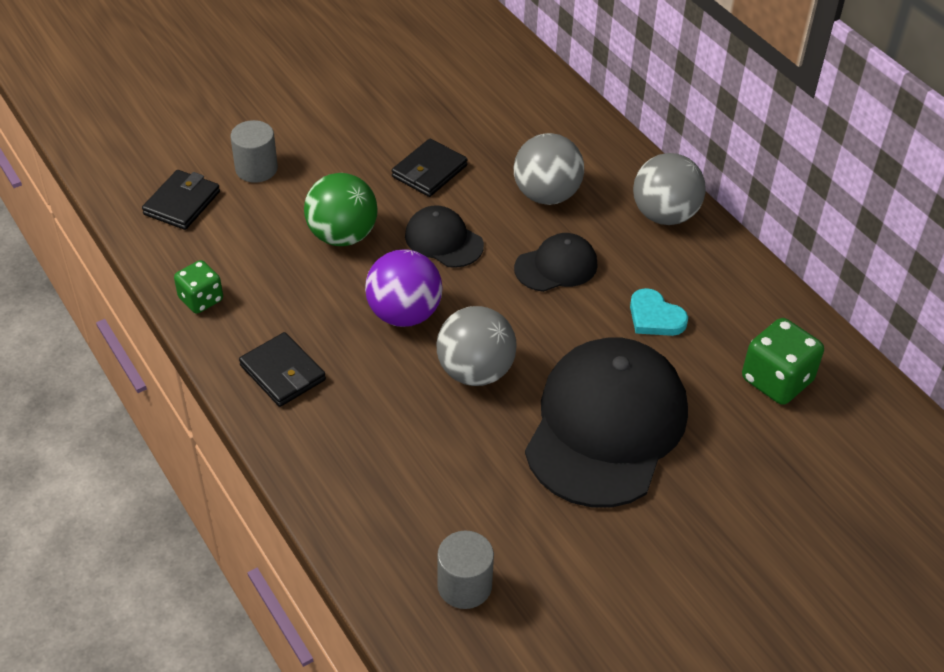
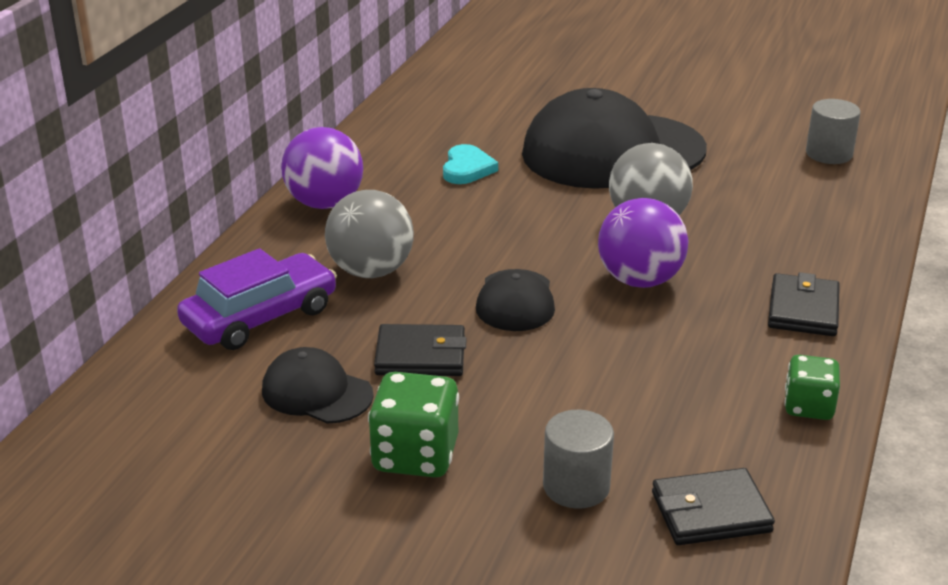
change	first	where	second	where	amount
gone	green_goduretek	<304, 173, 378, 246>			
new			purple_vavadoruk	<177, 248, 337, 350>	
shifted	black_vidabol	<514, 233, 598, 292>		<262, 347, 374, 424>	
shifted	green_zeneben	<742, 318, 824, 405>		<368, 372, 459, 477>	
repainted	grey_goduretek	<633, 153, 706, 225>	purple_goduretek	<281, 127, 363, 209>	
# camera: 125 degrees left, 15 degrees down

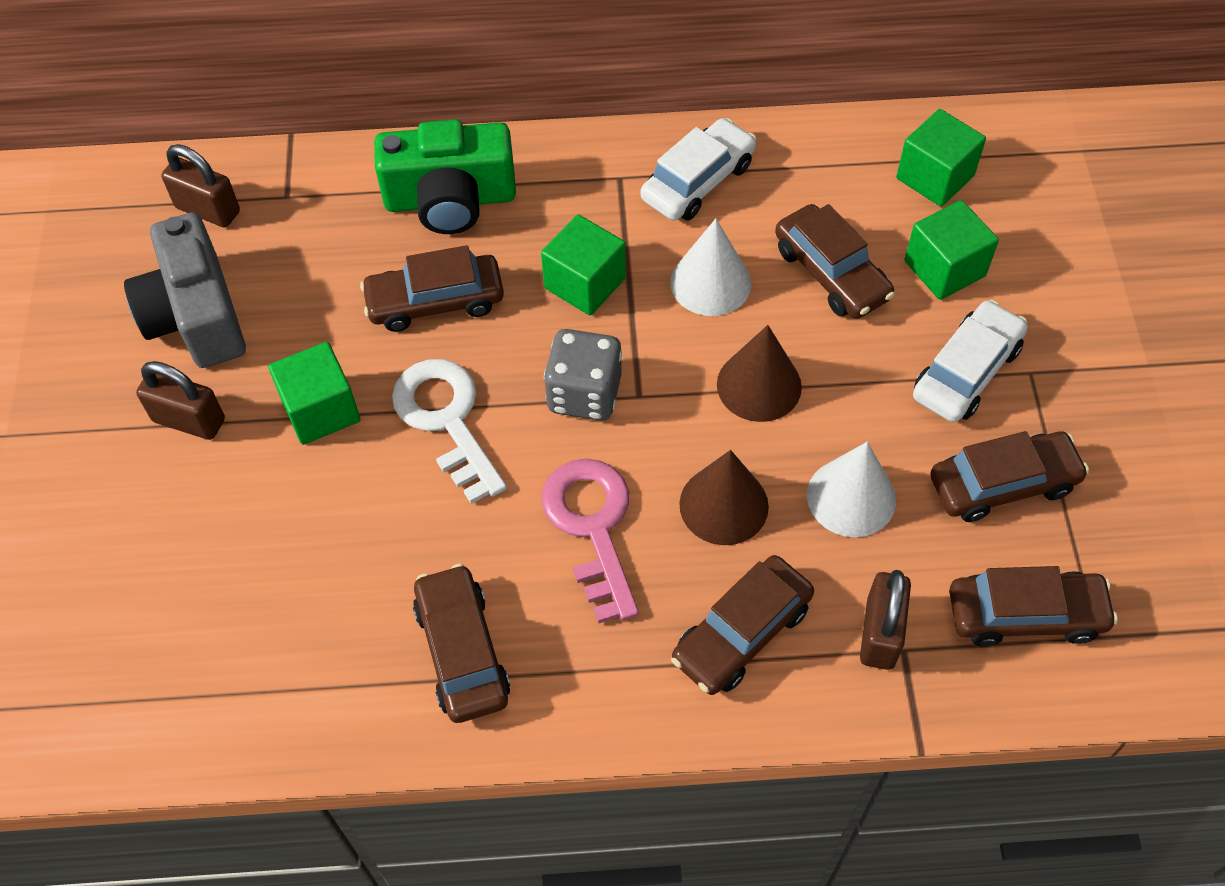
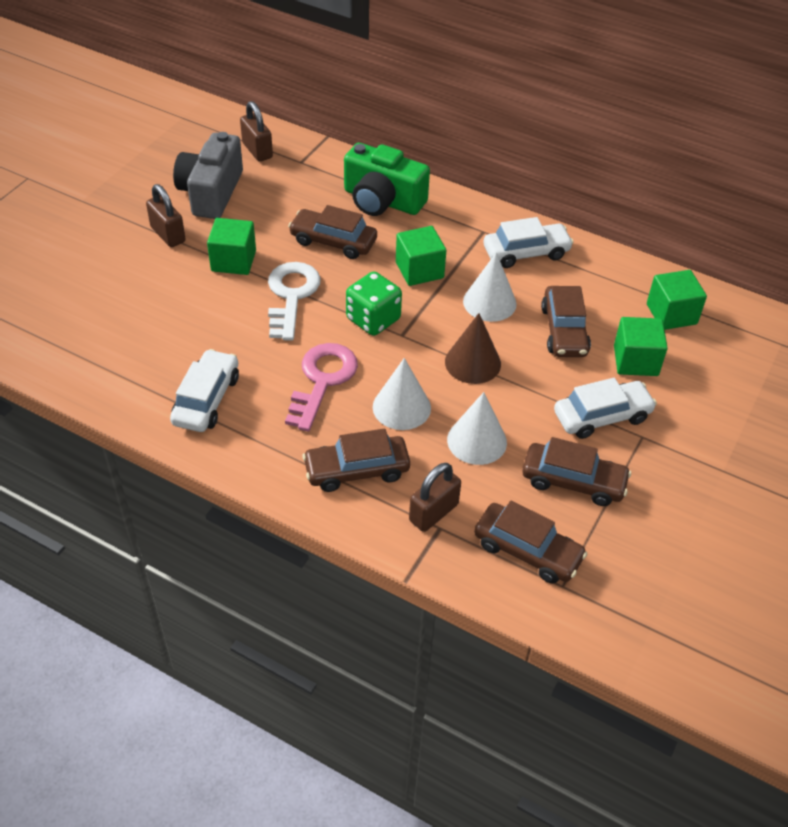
change	first	where	second	where	amount
repainted	brown_vavadoruk	<413, 564, 510, 723>	white_vavadoruk	<170, 349, 239, 432>	
repainted	grey_zeneben	<544, 329, 622, 421>	green_zeneben	<346, 272, 402, 336>	
repainted	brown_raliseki	<679, 450, 769, 545>	white_raliseki	<373, 358, 431, 430>	
# camera: 30 degrees right, 10 degrees down

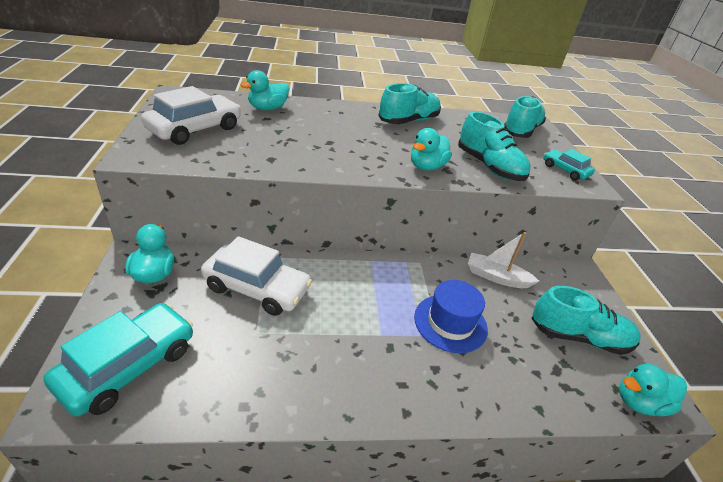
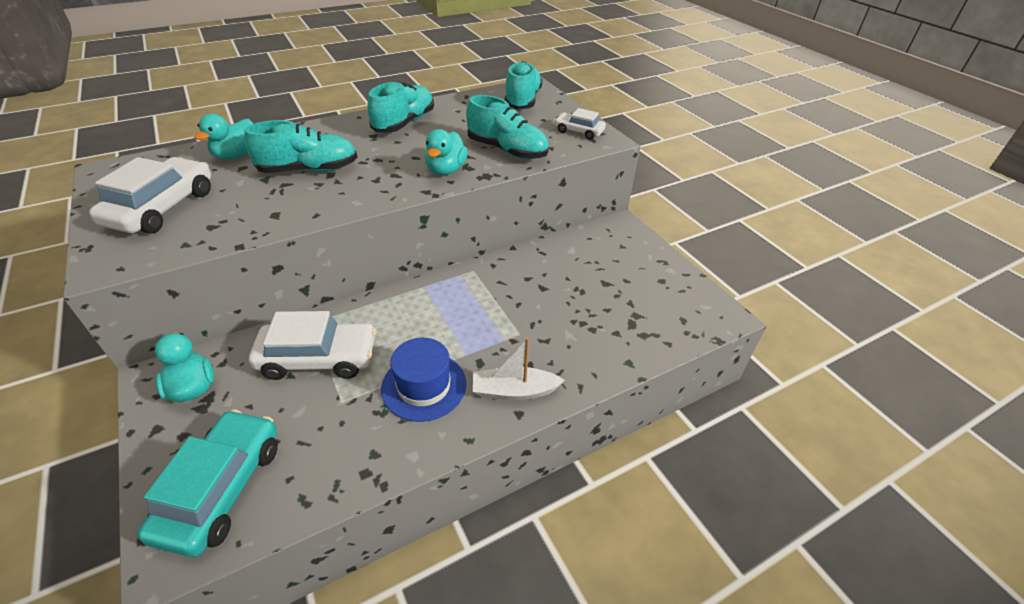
change	first	where	second	where	amount
gone	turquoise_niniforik	<619, 364, 687, 416>			
shifted	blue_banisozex	<414, 280, 488, 353>		<381, 338, 466, 422>	
shifted	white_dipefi	<468, 232, 539, 288>		<473, 337, 565, 400>	
shifted	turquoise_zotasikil	<531, 286, 641, 355>		<244, 120, 357, 173>	
repainted	turquoise_vavadoruk	<543, 149, 595, 181>	white_vavadoruk	<554, 108, 606, 140>	
# camera: 20 degrees left, 5 degrees up

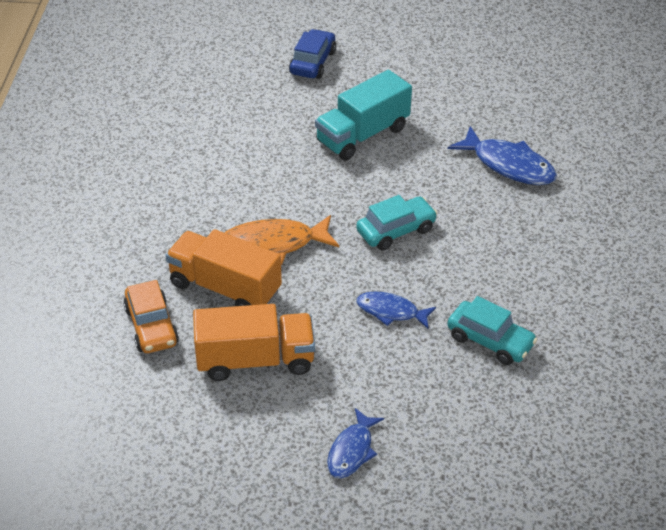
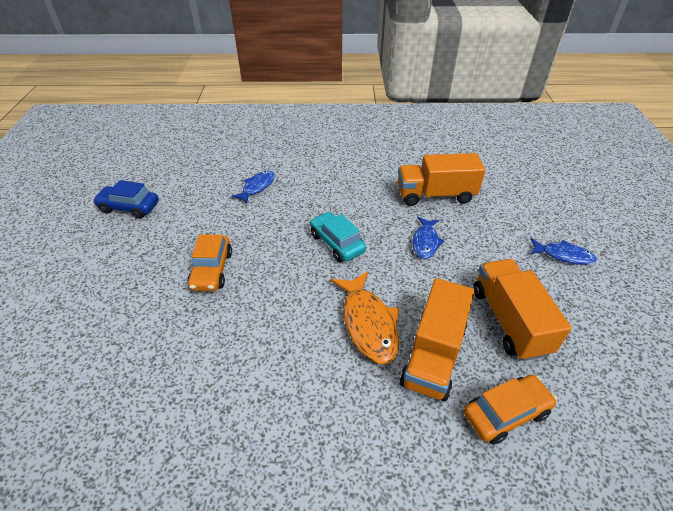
change	first	where	second	where	amount
shifted	blue_vavadoruk	<289, 29, 336, 79>		<93, 180, 159, 219>	
swapped	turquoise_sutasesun	<315, 70, 412, 161>	orange_vavadoruk	<187, 234, 232, 291>	
swapped	turquoise_vavadoruk	<447, 296, 538, 365>	orange_sutasesun	<398, 153, 485, 206>	
scaled	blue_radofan	<448, 126, 557, 185>		<231, 171, 275, 203>	x0.63
# camera: 95 degrees left, 0 degrees up

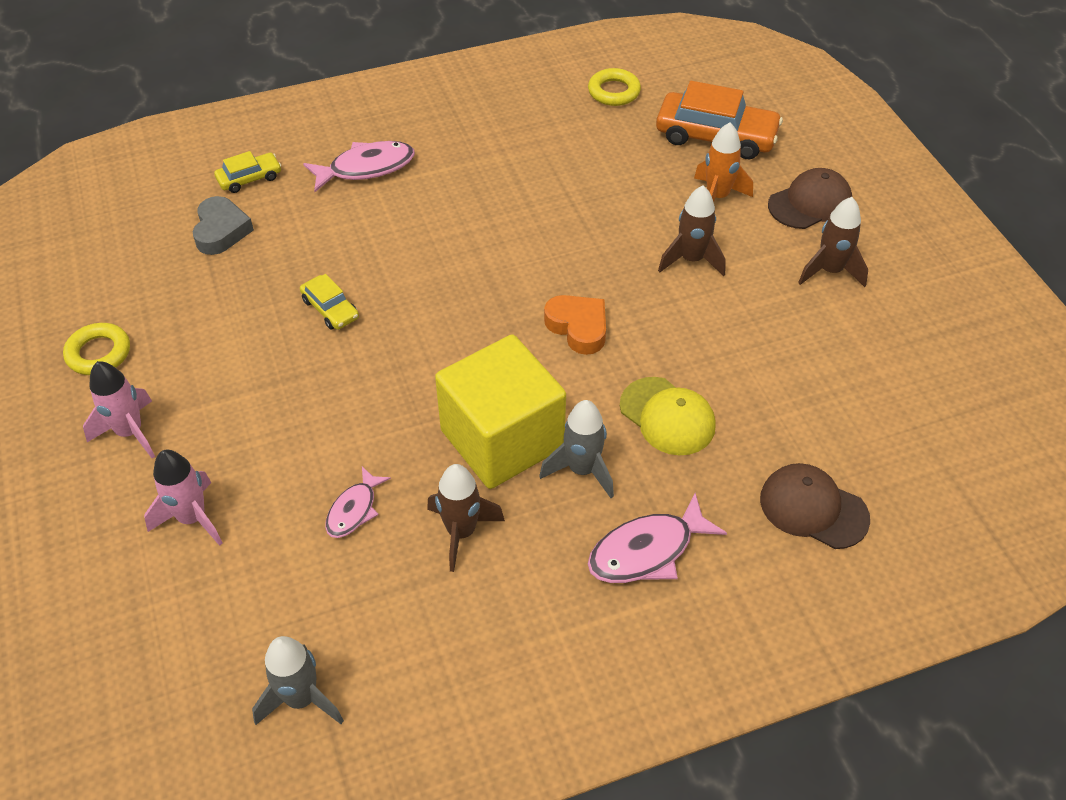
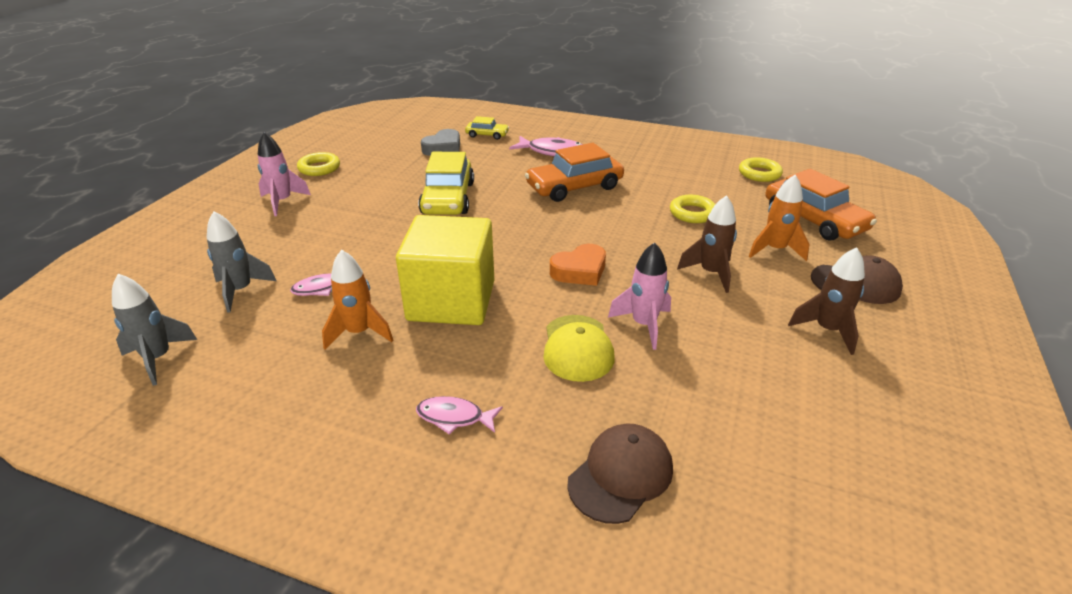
change	first	where	second	where	amount
new			orange_vavadoruk	<525, 143, 624, 202>	
new			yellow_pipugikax	<670, 195, 715, 223>	
shifted	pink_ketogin	<144, 450, 223, 546>		<608, 242, 671, 350>	
shifted	grey_ketogin	<539, 400, 614, 498>		<207, 211, 277, 312>	
repainted	brown_ketogin	<427, 464, 505, 572>	orange_ketogin	<322, 250, 393, 350>	
rotated	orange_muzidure	<544, 295, 606, 355>		<550, 244, 606, 286>	60 degrees clockwise
rotated	brown_vidabol	<760, 463, 870, 549>		<567, 424, 673, 524>	60 degrees clockwise
scaled	yellow_vavadoruk	<300, 274, 359, 330>		<418, 152, 474, 215>	x1.95
scaled	pink_radofan	<588, 493, 727, 583>		<416, 396, 503, 435>	x0.62
# camera: 40 degrees right, 15 degrees down

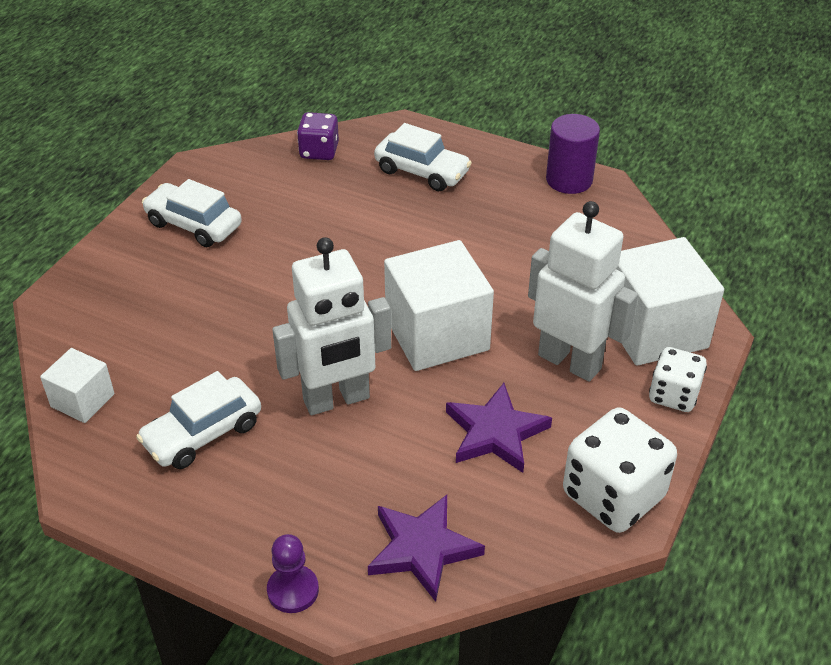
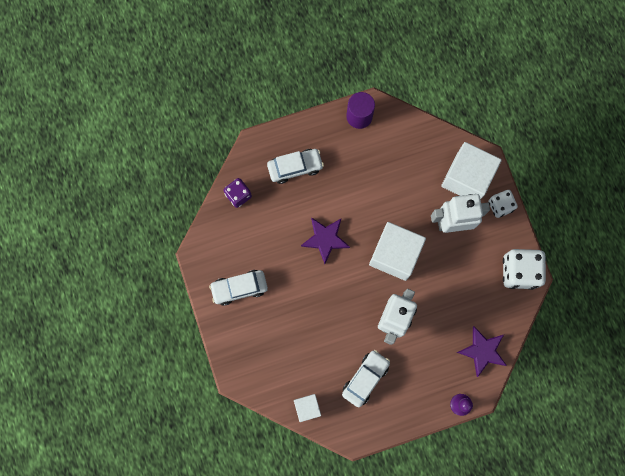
change	first	where	second	where	amount
shifted	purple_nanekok	<446, 383, 552, 473>		<301, 217, 350, 264>	
rotated	white_vavadoruk	<136, 371, 261, 469>		<342, 350, 390, 407>	150 degrees counterclockwise
# camera: 45 degrees left, 35 degrees up

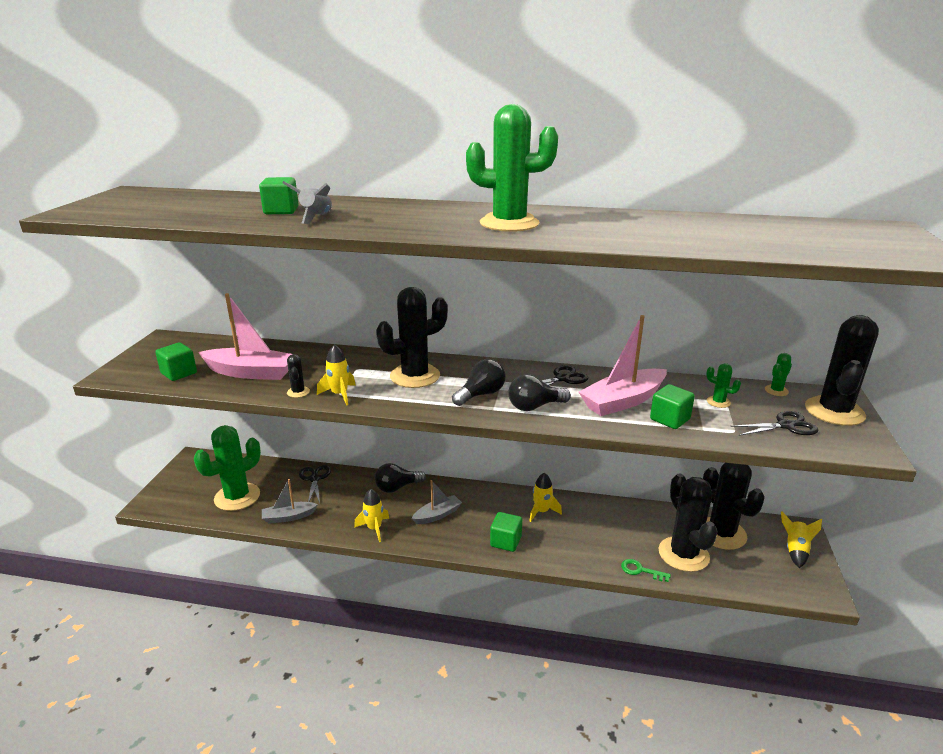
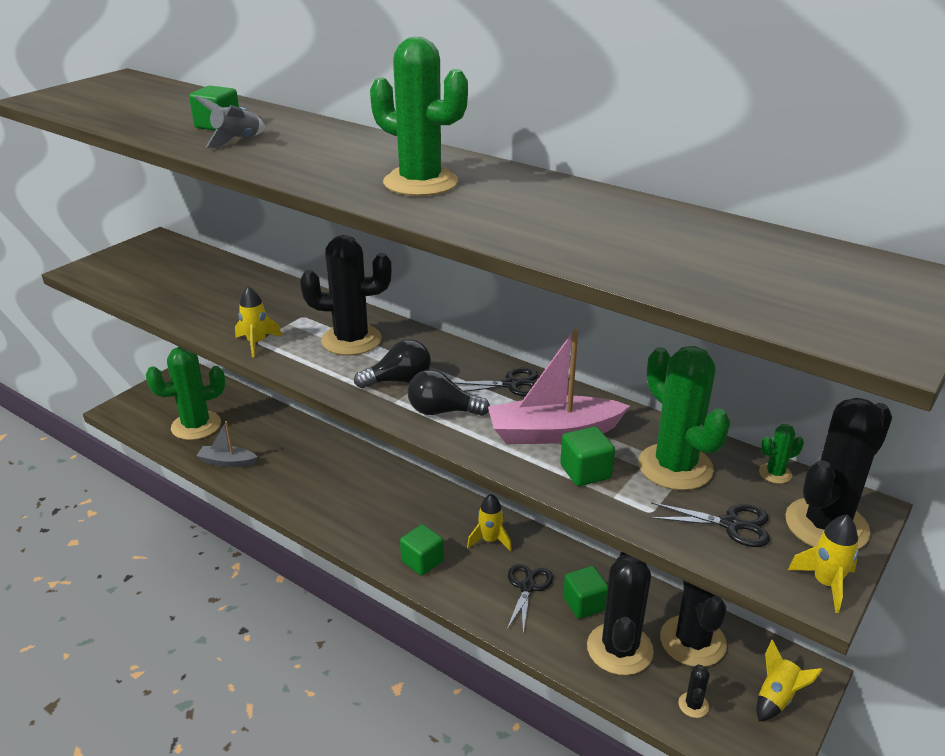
change	first	where	second	where	amount
gone	pink_dipefi	<198, 293, 292, 380>			
gone	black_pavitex	<375, 463, 426, 493>			
gone	grey_dipefi	<411, 480, 462, 524>			
gone	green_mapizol	<621, 559, 671, 582>			
shifted	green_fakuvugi	<155, 342, 197, 381>		<563, 566, 608, 619>	
shifted	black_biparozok	<287, 354, 310, 398>		<678, 664, 710, 718>	
shifted	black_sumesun	<299, 465, 331, 503>		<506, 564, 553, 633>	
shifted	yellow_ketogin	<354, 489, 389, 542>		<788, 515, 859, 613>	
scaled	green_biparozok	<706, 363, 741, 408>		<638, 346, 730, 490>	x2.34
# camera: 25 degrees right, 5 degrees up

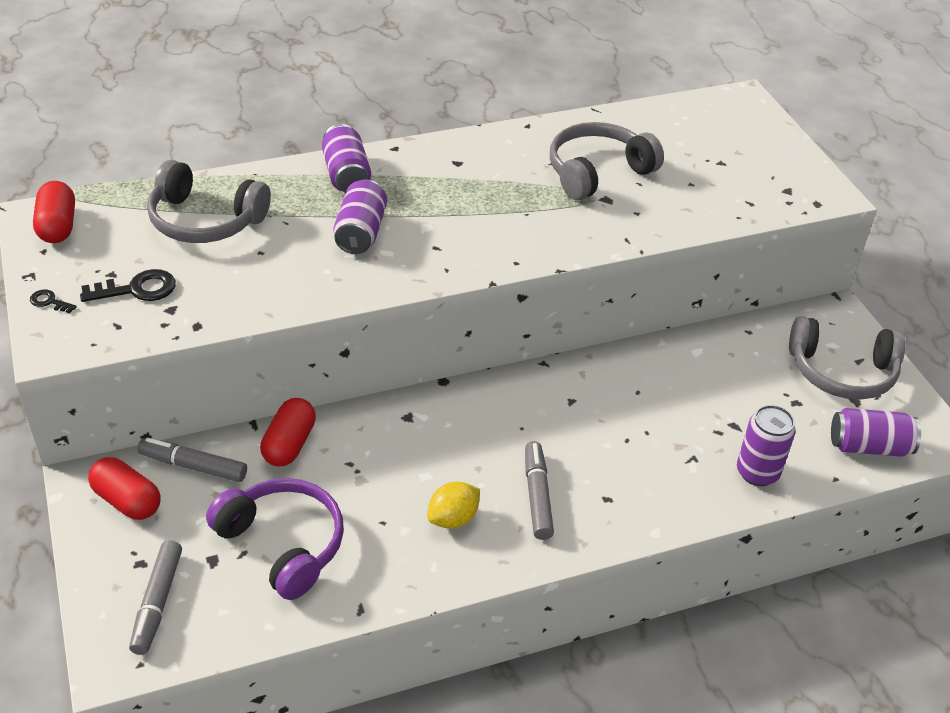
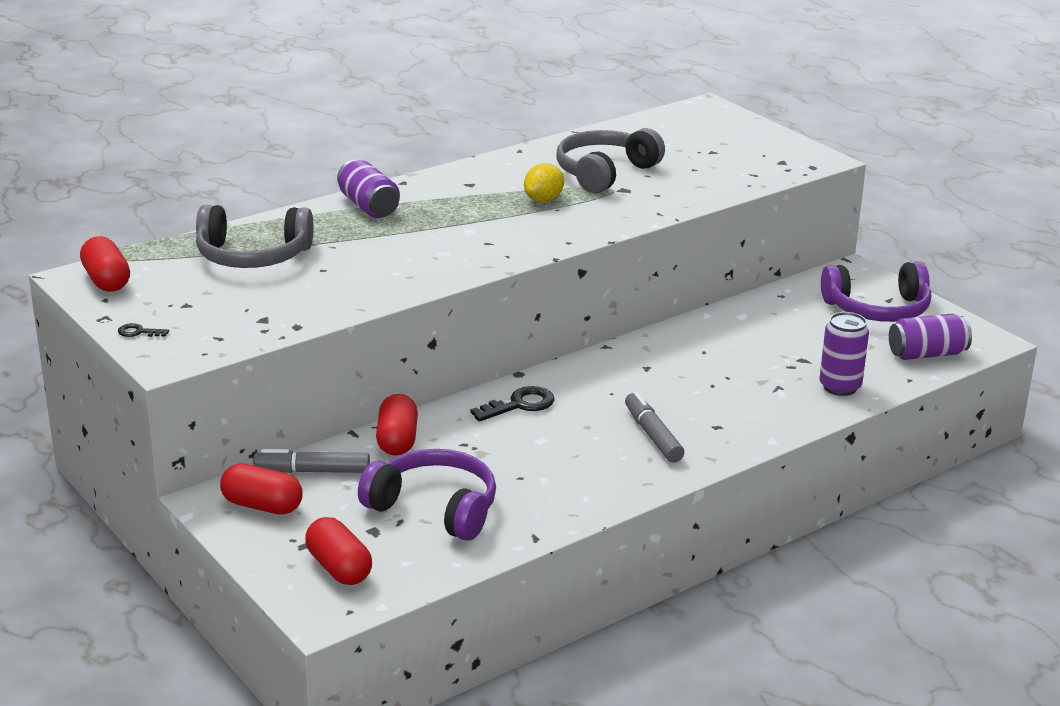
change	first	where	second	where	amount
gone	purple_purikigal	<333, 180, 387, 254>			
shifted	black_mapizol	<80, 269, 176, 302>		<470, 386, 555, 422>	
shifted	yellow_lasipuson	<427, 482, 480, 529>		<524, 163, 564, 202>	
swapped	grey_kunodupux	<129, 540, 182, 655>	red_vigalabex	<305, 517, 372, 585>	
repainted	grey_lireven	<789, 316, 906, 400>	purple_lireven	<821, 262, 931, 322>	
# camera: 15 degrees left, 15 degrees down

